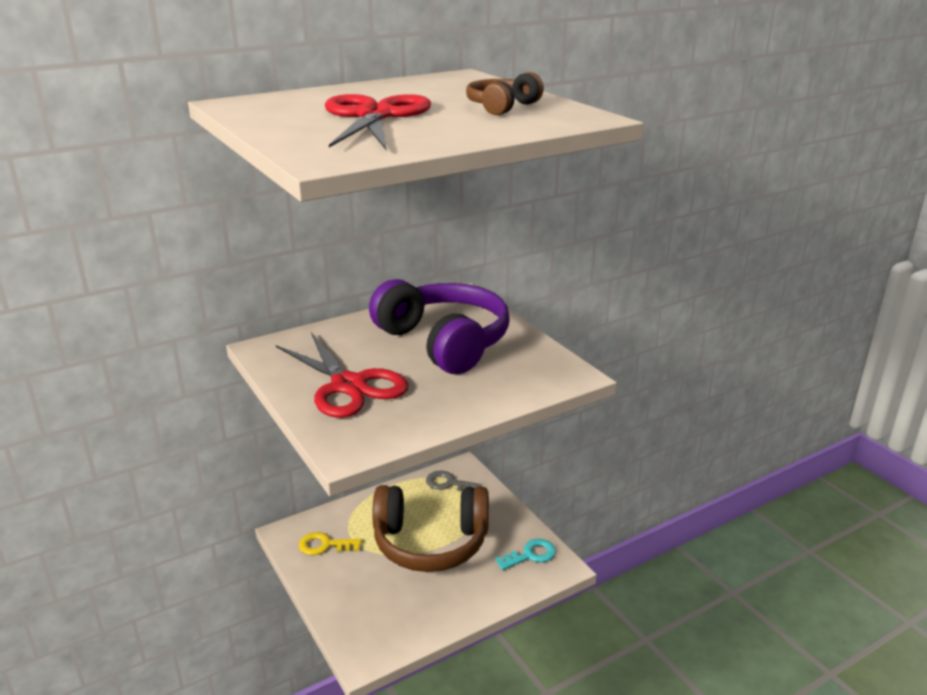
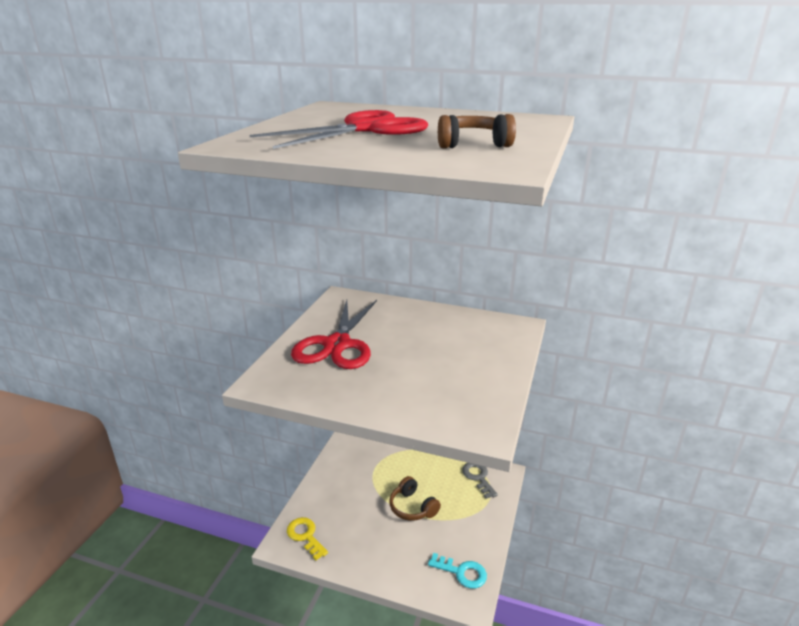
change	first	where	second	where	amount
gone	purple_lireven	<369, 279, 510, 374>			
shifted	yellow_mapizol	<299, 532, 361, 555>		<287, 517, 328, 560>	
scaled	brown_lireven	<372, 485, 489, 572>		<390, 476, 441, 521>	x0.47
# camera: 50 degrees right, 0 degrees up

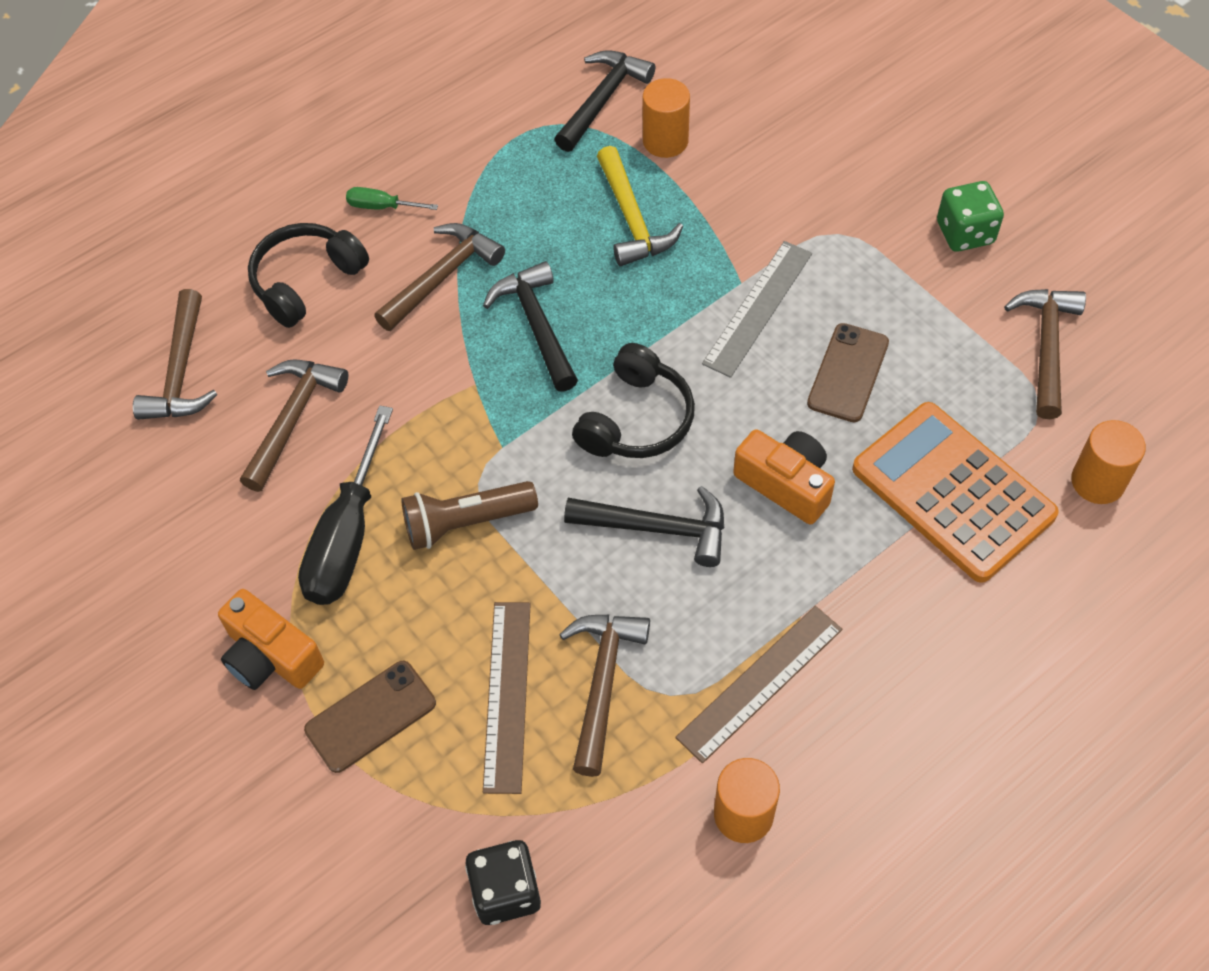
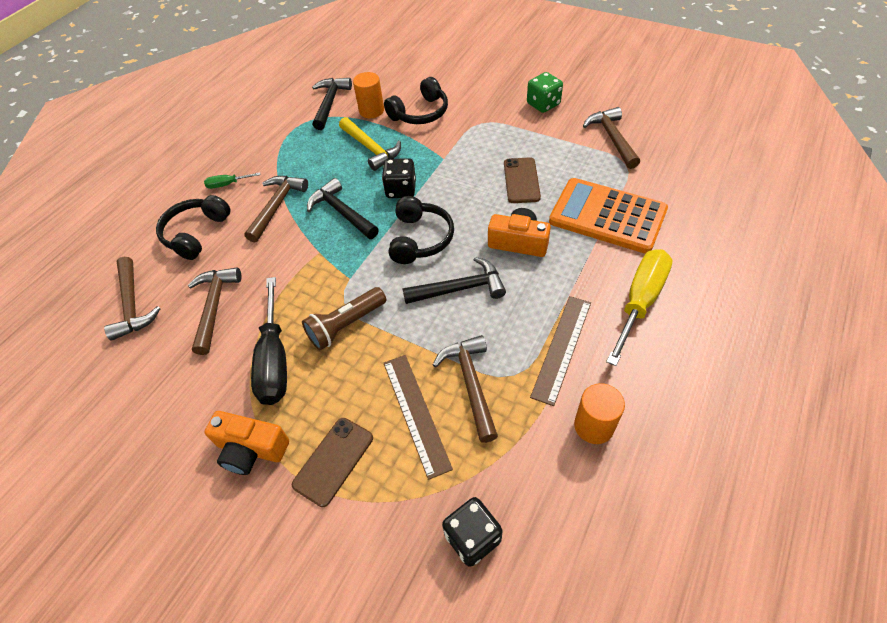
change	first	where	second	where	amount
gone	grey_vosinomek	<702, 241, 812, 378>			
gone	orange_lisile	<1071, 420, 1146, 504>			
new			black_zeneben	<382, 158, 416, 198>	
new			black_lireven	<384, 77, 448, 124>	
new			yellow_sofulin	<606, 249, 673, 366>	
# camera: 20 degrees left, 5 degrees down

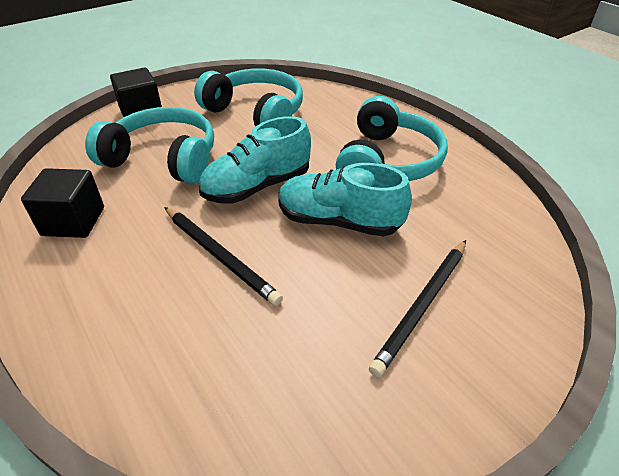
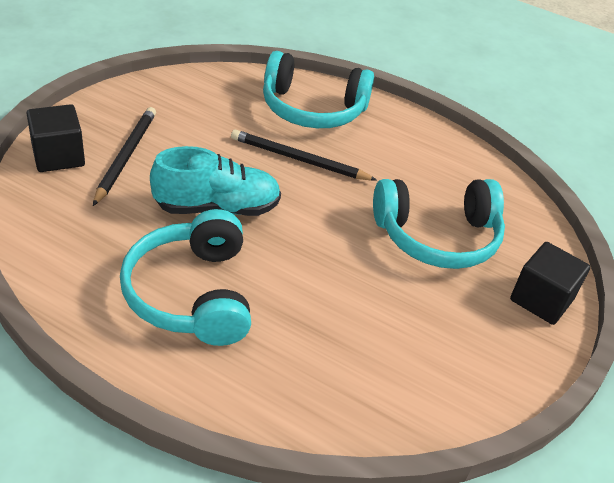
change	first	where	second	where	amount
gone	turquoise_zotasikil	<199, 116, 311, 204>			
shifted	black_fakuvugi	<21, 168, 104, 238>		<26, 104, 85, 172>	
shifted	turquoise_lireven	<194, 68, 303, 127>		<263, 51, 374, 128>	
# camera: 150 degrees right, 0 degrees up

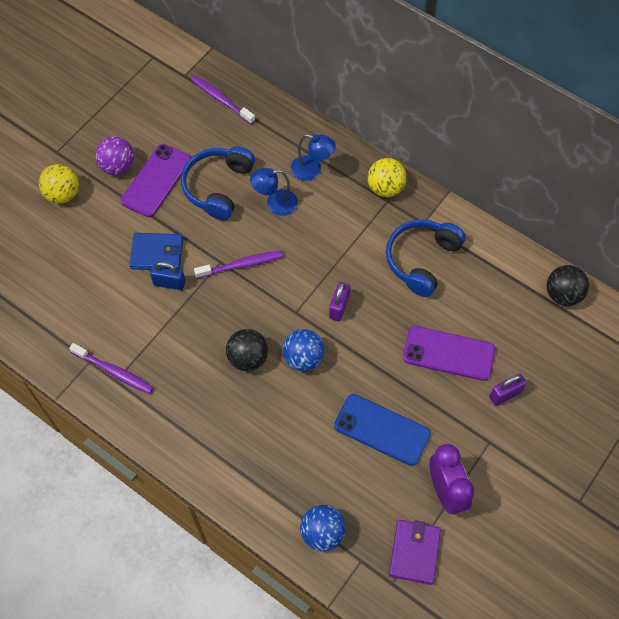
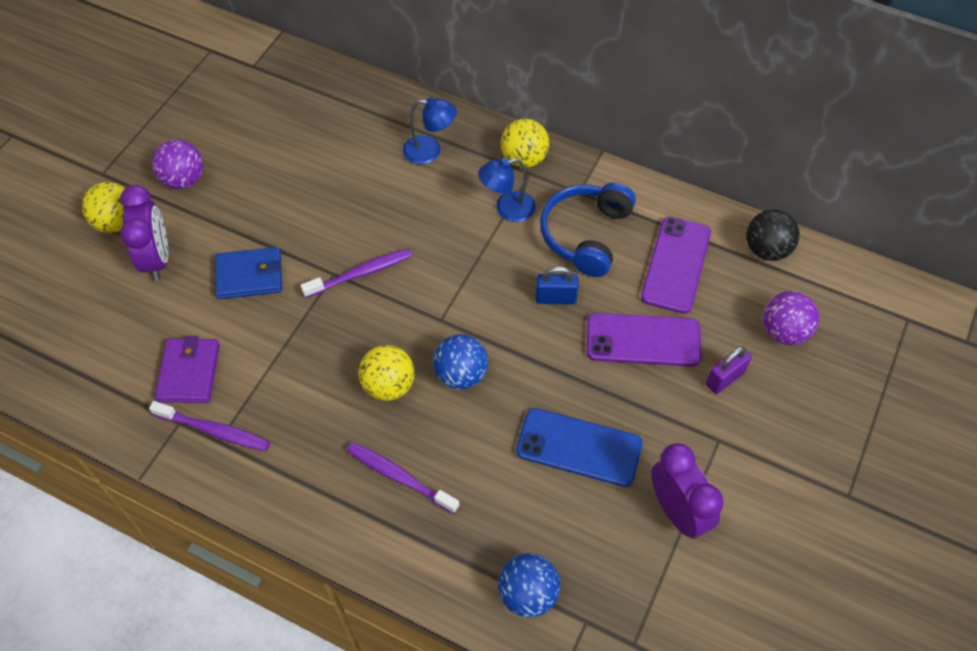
change	first	where	second	where	amount
gone	blue_lireven	<181, 146, 255, 220>			
gone	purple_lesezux	<329, 282, 350, 321>			
new			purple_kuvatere	<120, 185, 168, 281>	
new			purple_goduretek	<763, 291, 819, 345>	
shifted	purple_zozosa	<120, 144, 191, 217>		<641, 217, 711, 314>	
shifted	blue_lesezux	<150, 262, 186, 290>		<536, 266, 579, 304>	
shifted	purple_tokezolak	<191, 75, 255, 124>		<346, 442, 459, 514>	
shifted	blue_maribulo	<250, 168, 298, 216>		<478, 158, 536, 222>	
shifted	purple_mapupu	<389, 520, 441, 585>		<155, 336, 220, 403>	
repainted	black_goduretek	<226, 329, 268, 371>	yellow_goduretek	<359, 345, 415, 401>	
# camera: 10 degrees left, 5 degrees down

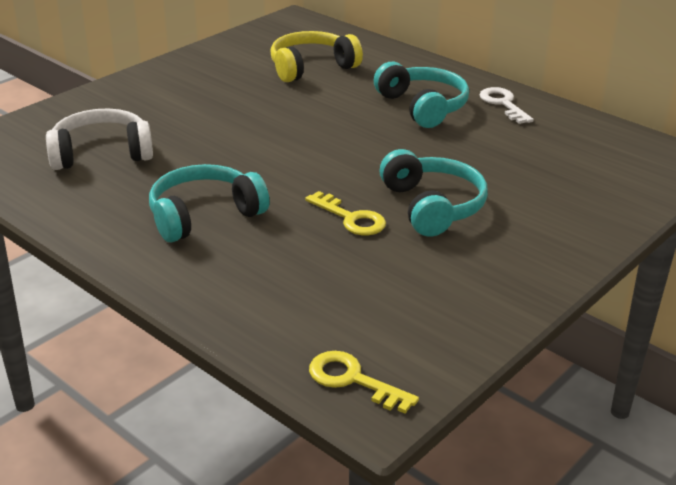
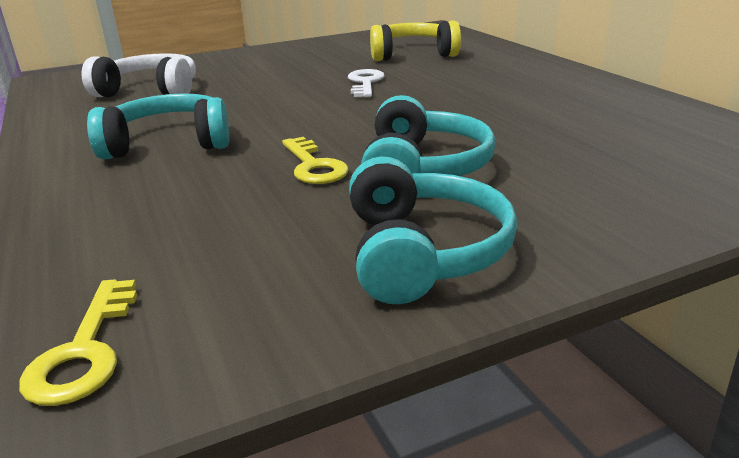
change	first	where	second	where	amount
shifted	turquoise_lireven	<374, 62, 469, 128>		<349, 157, 517, 304>	
shifted	white_mapizol	<480, 87, 534, 124>		<348, 69, 385, 97>	
rotated	yellow_mapizol	<309, 351, 419, 413>		<19, 279, 137, 406>	150 degrees counterclockwise
# camera: 25 degrees right, 5 degrees down

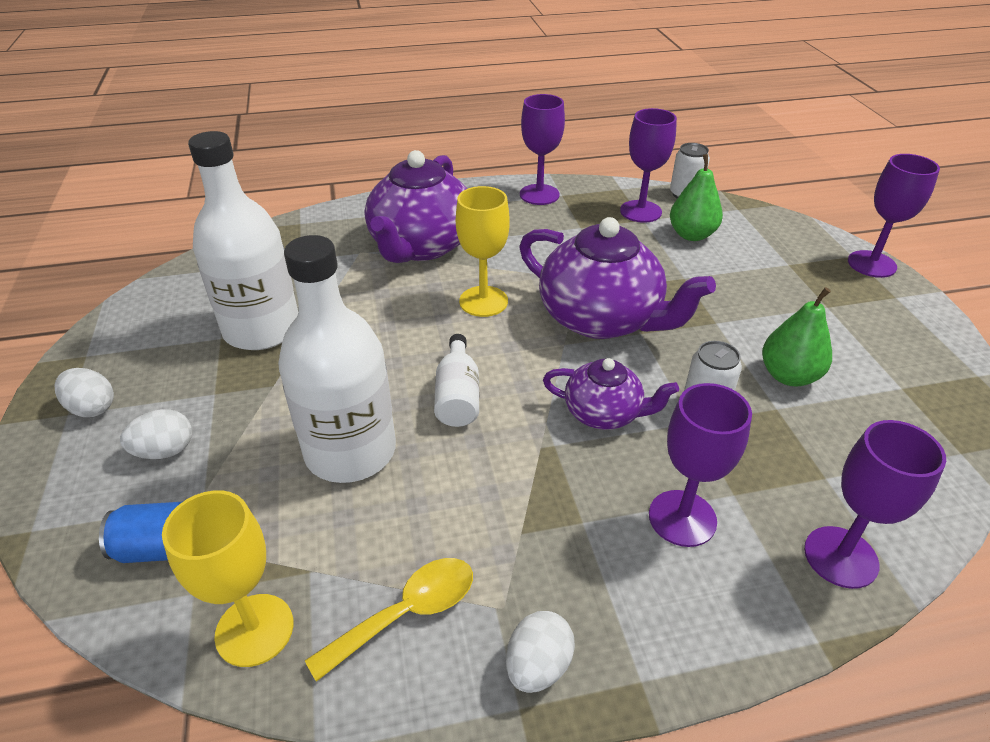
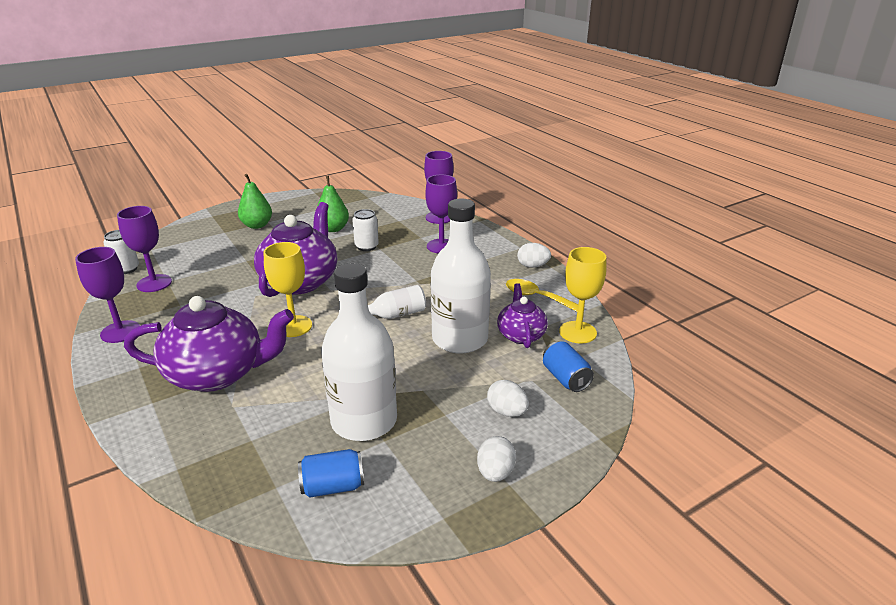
change	first	where	second	where	amount
gone	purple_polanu	<848, 154, 940, 278>			
new			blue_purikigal	<298, 449, 364, 498>	
shifted	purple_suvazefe	<543, 358, 679, 430>		<497, 283, 548, 348>	
shifted	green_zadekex	<670, 154, 723, 241>		<238, 174, 272, 229>	
# camera: 110 degrees left, 10 degrees down

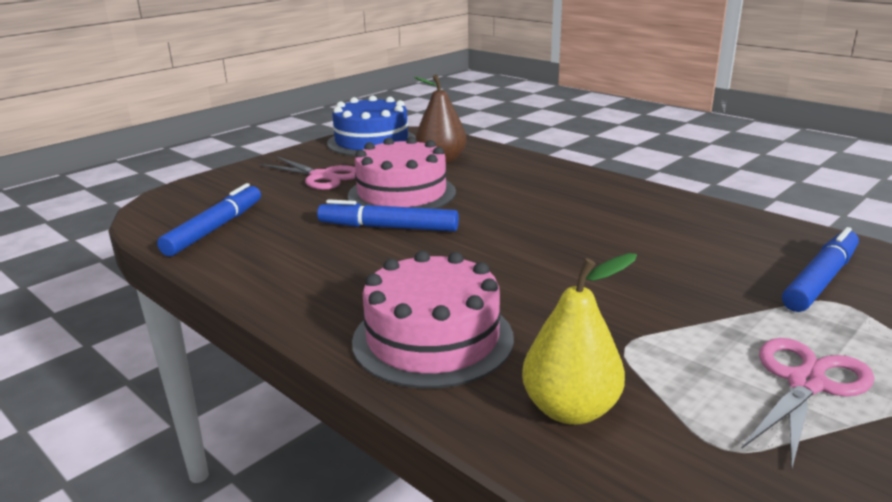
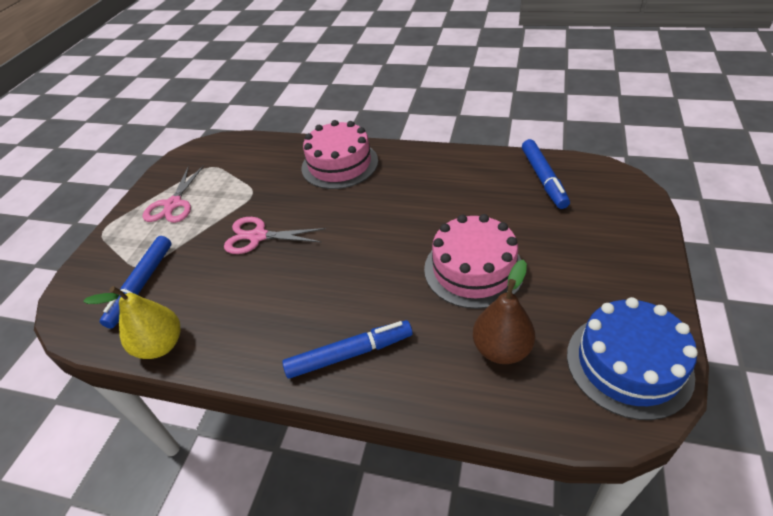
change	first	where	second	where	amount
shifted	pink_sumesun	<260, 157, 355, 190>		<224, 217, 326, 254>	
shifted	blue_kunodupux	<317, 199, 459, 232>		<282, 320, 413, 379>	
shifted	yellow_zadekex	<522, 253, 637, 425>		<83, 286, 181, 359>	
# camera: 155 degrees right, 20 degrees up

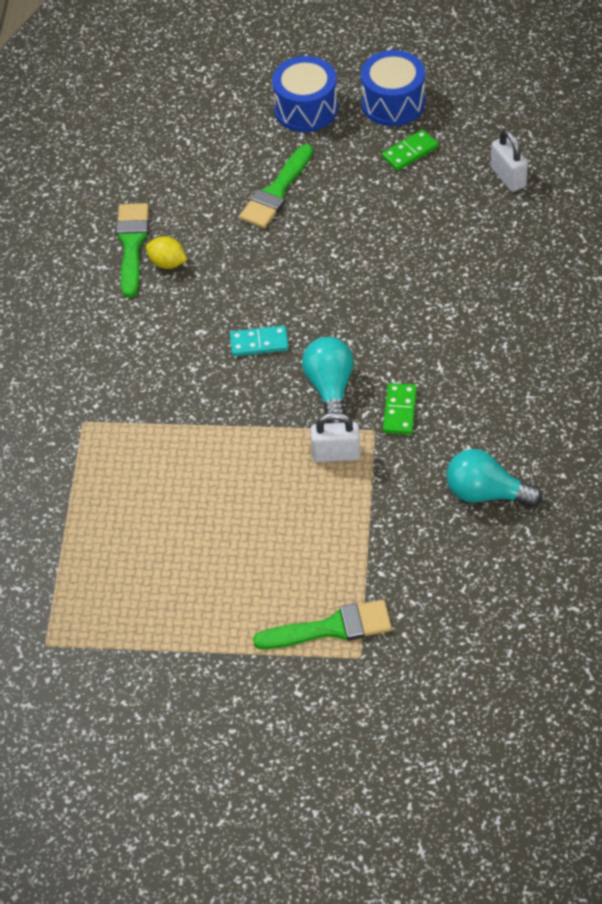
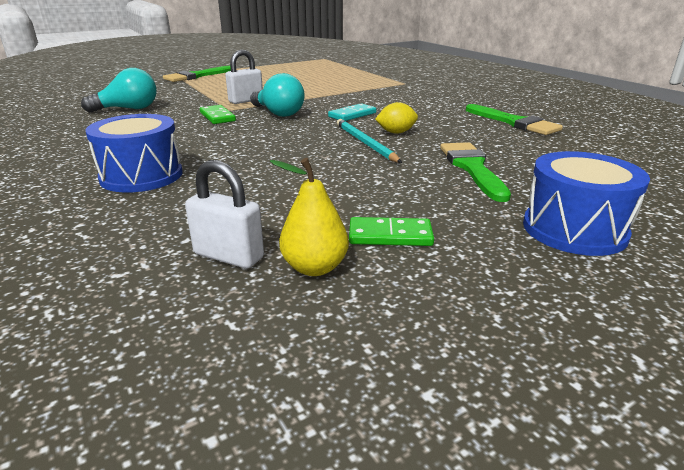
change	first	where	second	where	amount
new			yellow_zadekex	<270, 158, 349, 276>	
new			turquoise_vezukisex	<337, 119, 402, 163>	
shifted	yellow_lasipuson	<146, 236, 187, 269>		<375, 102, 418, 134>	
shifted	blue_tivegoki	<361, 50, 425, 126>		<86, 114, 183, 193>	
rotated	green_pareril	<382, 129, 438, 171>		<349, 217, 434, 246>	75 degrees clockwise
# camera: 140 degrees right, 25 degrees down

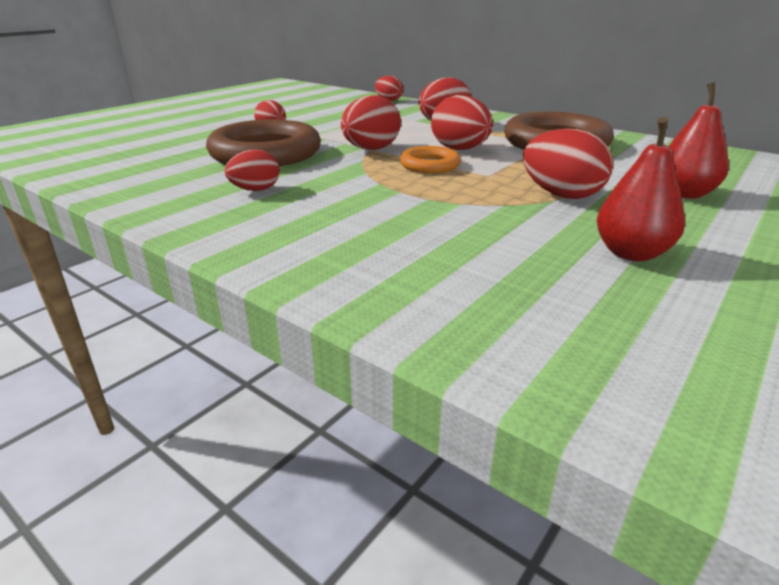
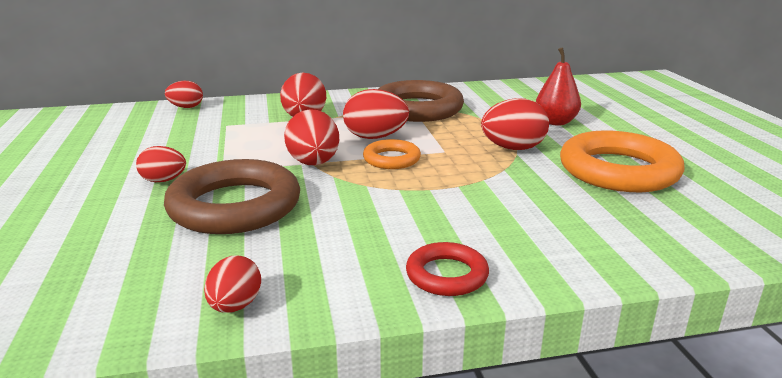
change	first	where	second	where	amount
new			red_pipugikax	<406, 242, 489, 296>	
shifted	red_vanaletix	<225, 150, 280, 191>		<204, 255, 261, 313>	
swapped	red_zadekex	<597, 117, 685, 261>	orange_pipugikax	<560, 131, 684, 192>	
# camera: 50 degrees left, 5 degrees down

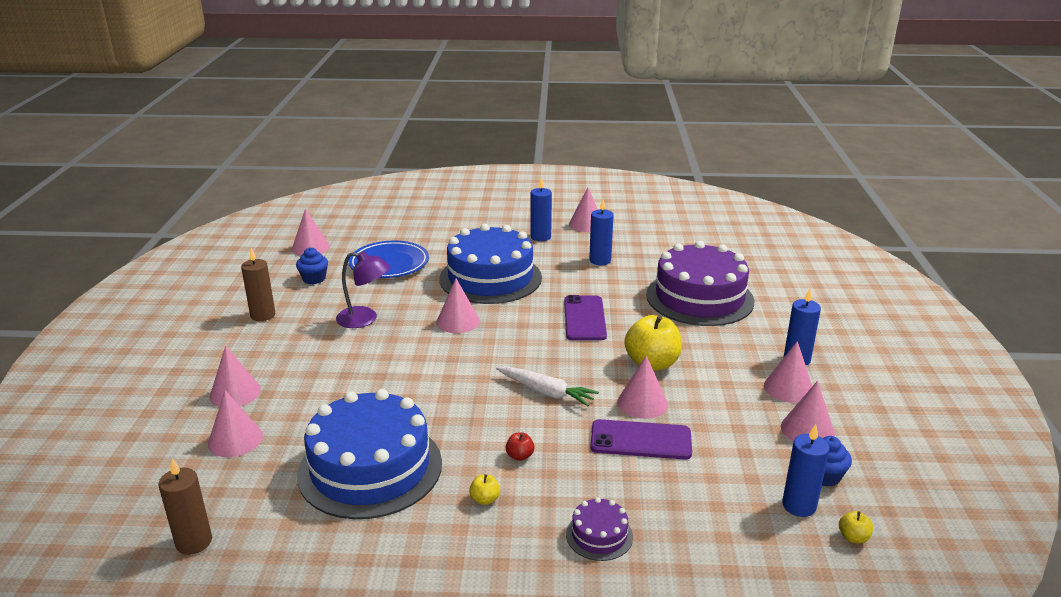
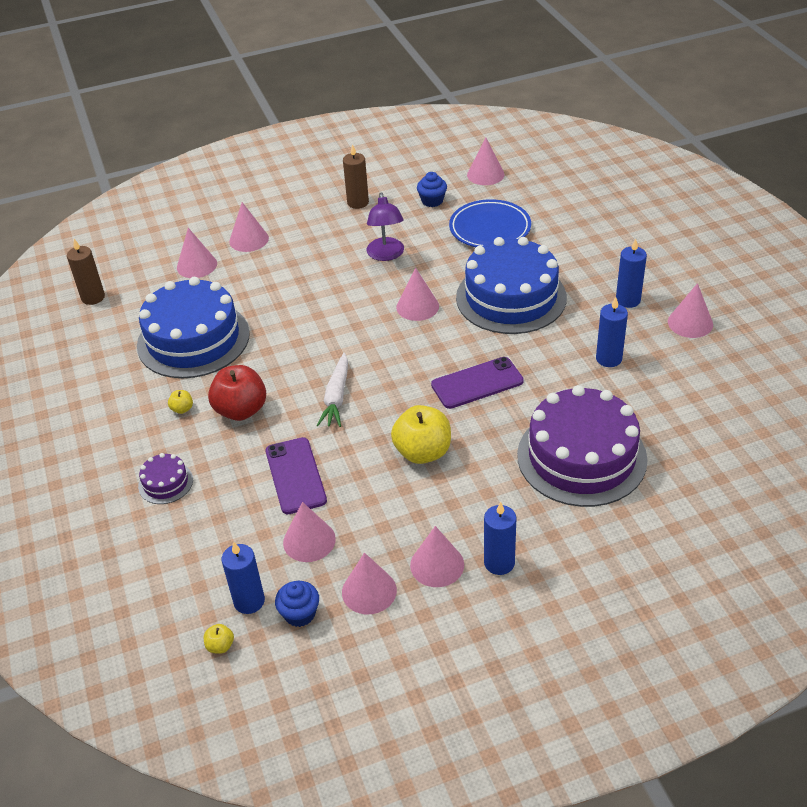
change	first	where	second	where	amount
shifted	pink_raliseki	<617, 355, 668, 419>		<283, 502, 336, 562>	
scaled	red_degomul	<506, 433, 535, 461>		<208, 365, 266, 421>	x2.29
# camera: 70 degrees right, 15 degrees up

